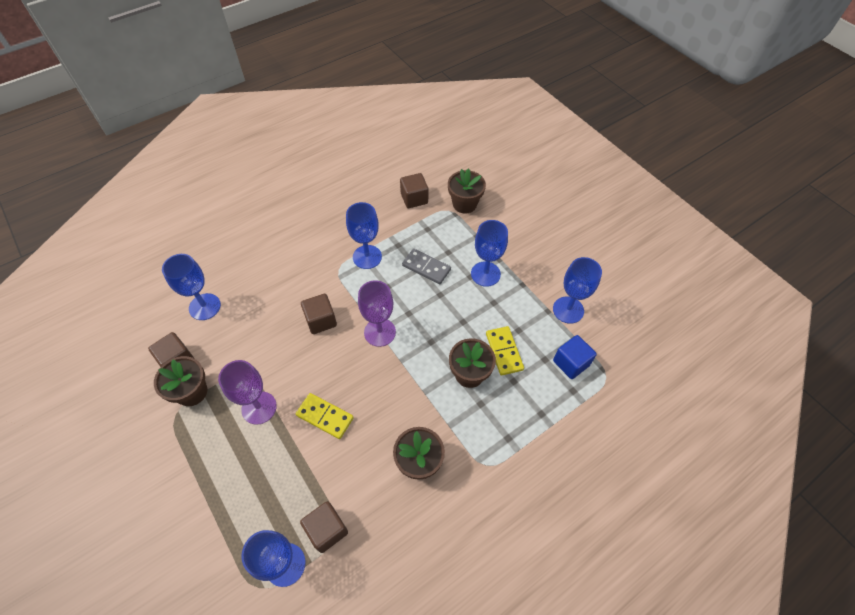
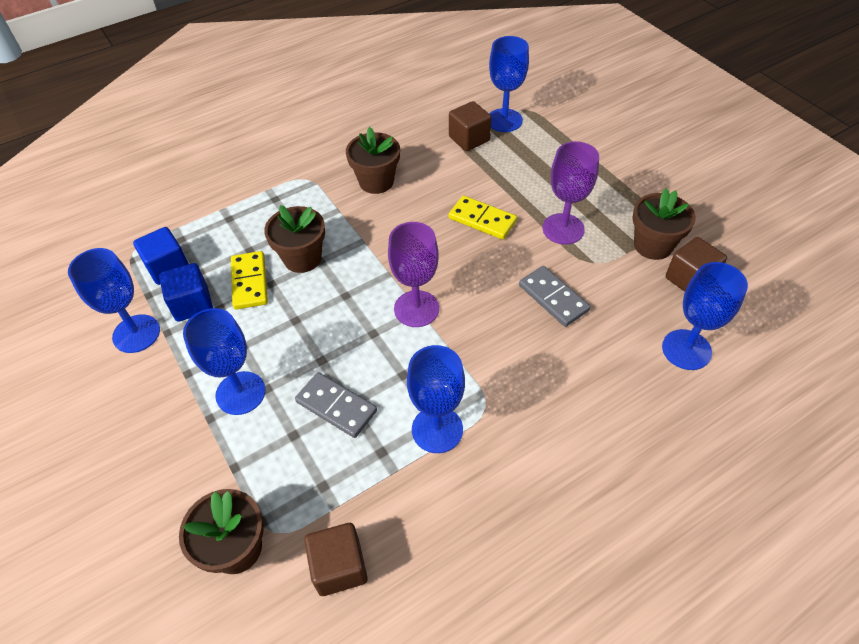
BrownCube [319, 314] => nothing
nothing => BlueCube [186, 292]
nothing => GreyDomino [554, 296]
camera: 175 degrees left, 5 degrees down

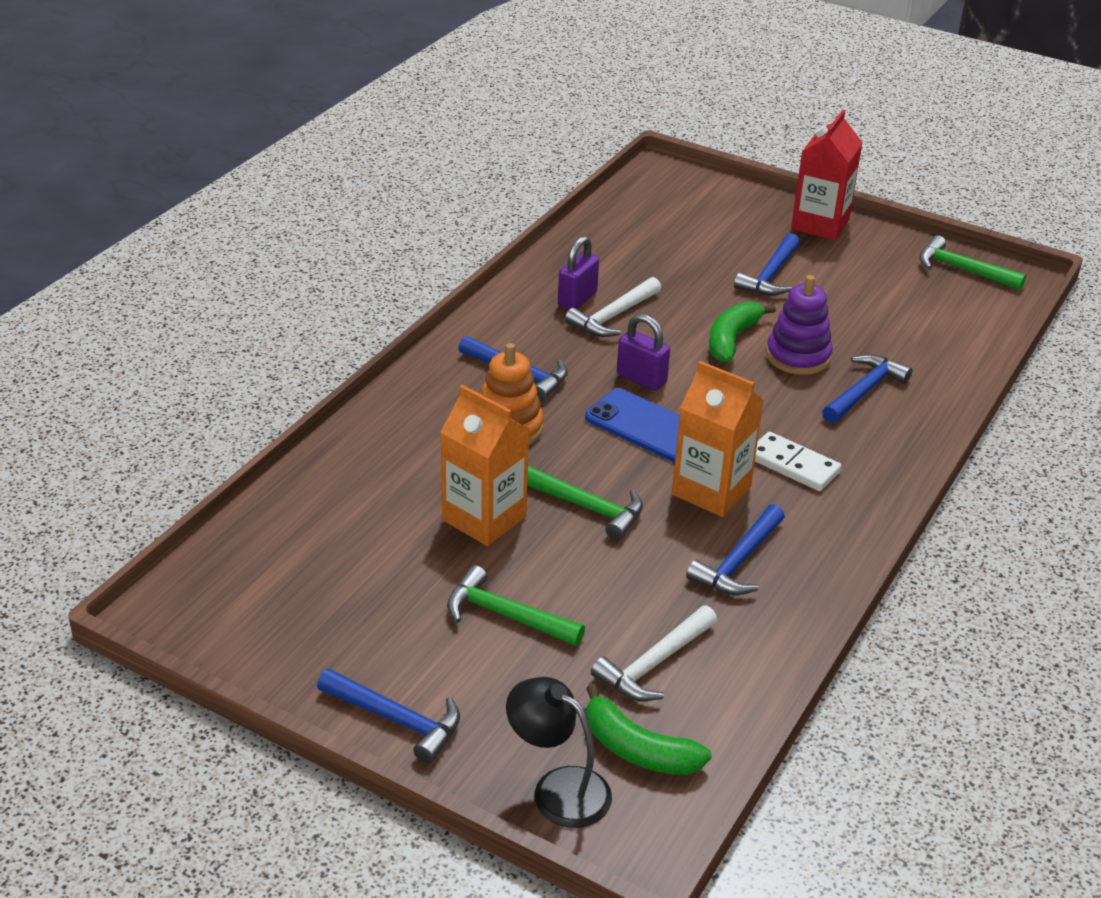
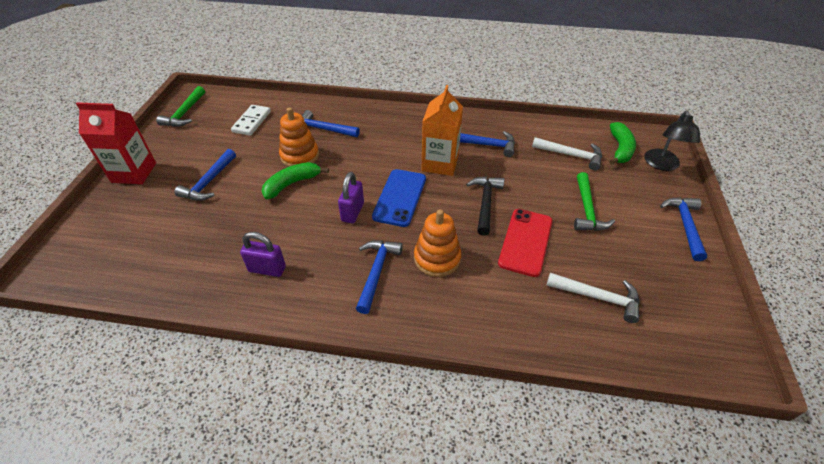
WhiteHammer [613, 307] => WhiteHammer [593, 298], move
WhiteDomino [798, 461] => WhiteDomino [251, 120], move
OrangeCarton [484, 465] => RedPhone [525, 243]
GreenHammer [585, 502] => BlackHammer [485, 206]
PurpleStackingToy [799, 325] => OrangeStackingToy [299, 137]
GreenBanana [742, 331] => GreenBanana [295, 181], 135 degrees clockwise
BlueHammer [767, 264] => BlueHammer [205, 175], 105 degrees clockwise
camera: 110 degrees left, 10 degrees up

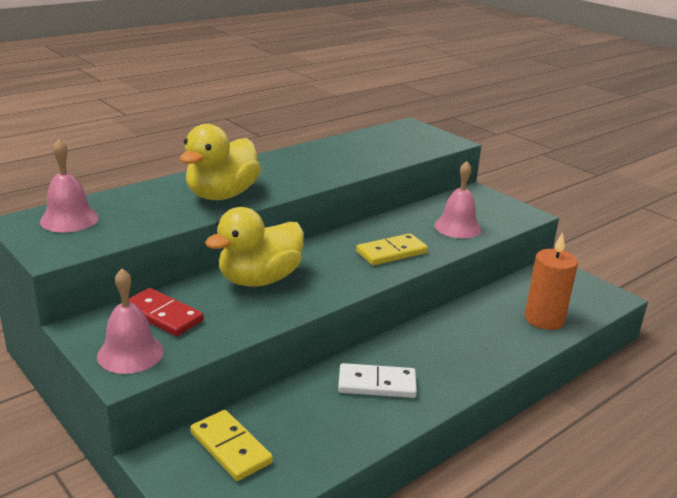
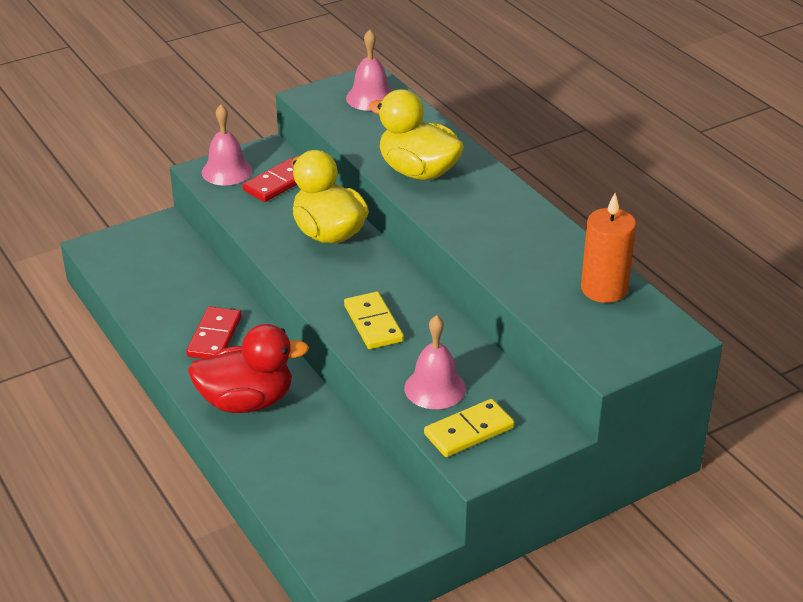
nothing => RedDuck [248, 368]
YellowDomino [231, 445] => YellowDomino [469, 428], move
OrangeCandle [551, 281] => OrangeCandle [608, 248], move
WhiteDomino [377, 380] => RedDomino [214, 333]
camera: 100 degrees right, 10 degrees up

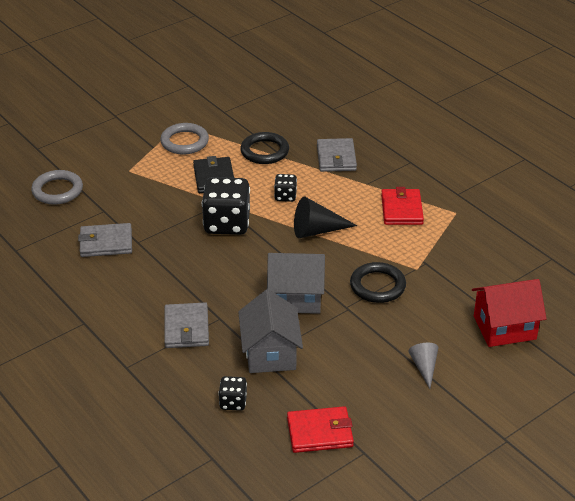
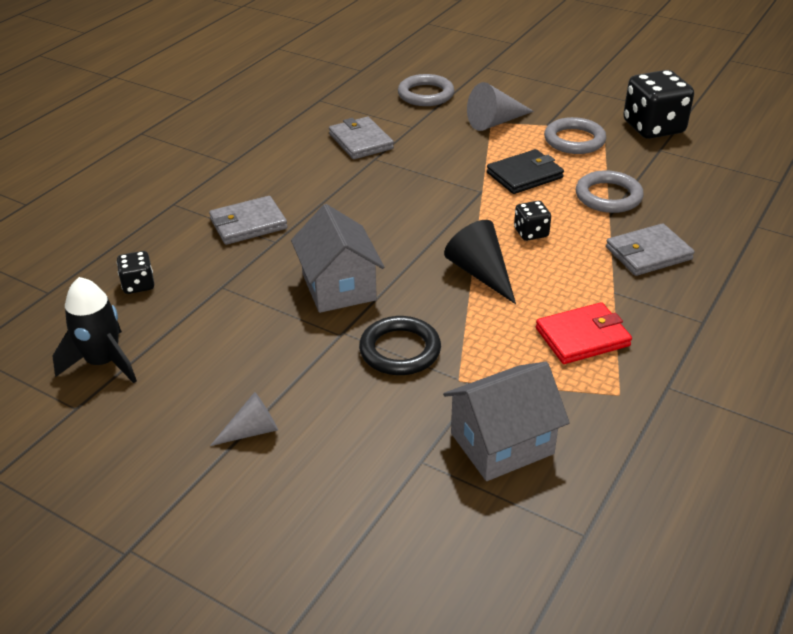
RedHouse [509, 313] => nothing
nothing => GreyCone [500, 106]
BlackDice [226, 206] => BlackDice [658, 104], move
GreyHouse [270, 331] => GreyHouse [506, 421], move
RedWallet [320, 429] => BlackRocket [94, 330]
BlackRing [264, 148] => GreyRing [610, 191]
camera: 70 degrees right, 0 degrees up

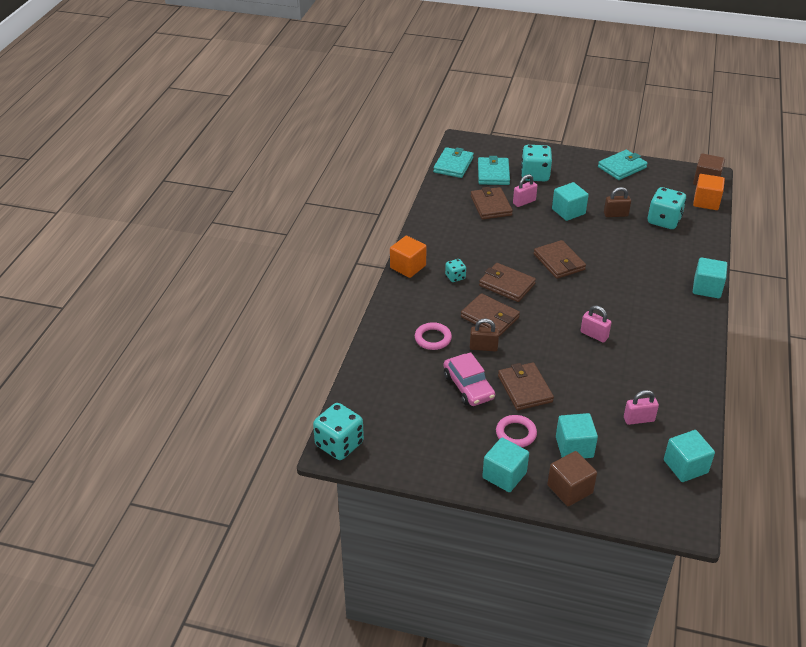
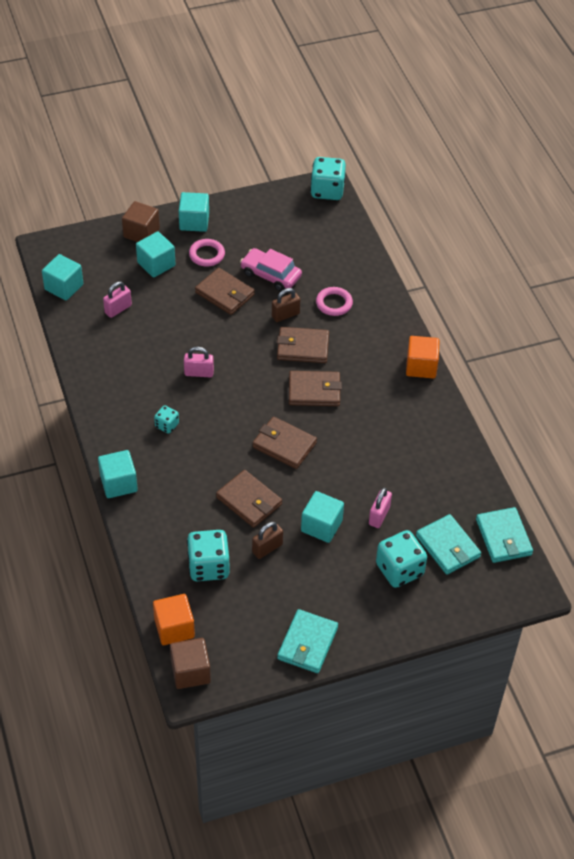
TurquoiseDice [455, 270] => TurquoiseDice [166, 419], move
BrownWallet [492, 203] => BrownWallet [249, 499], move
camera: 145 degrees right, 10 degrees up

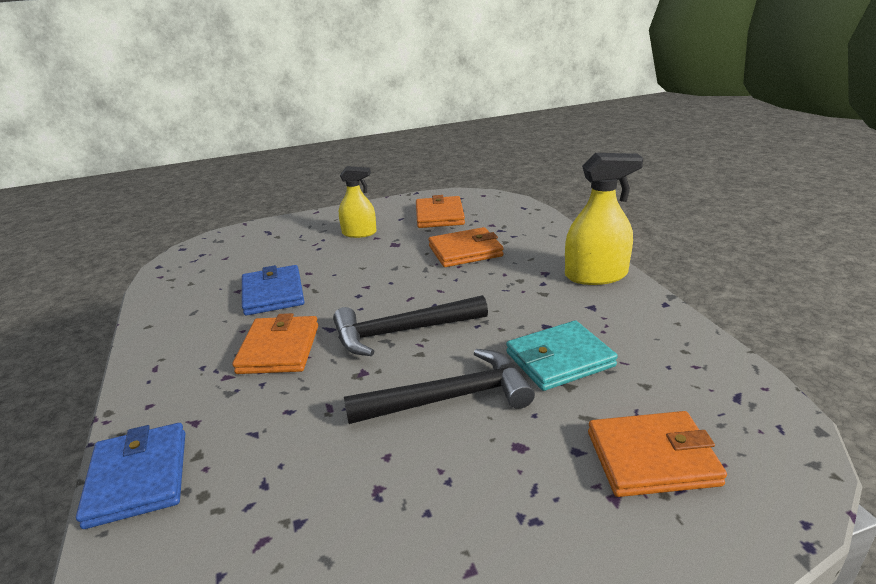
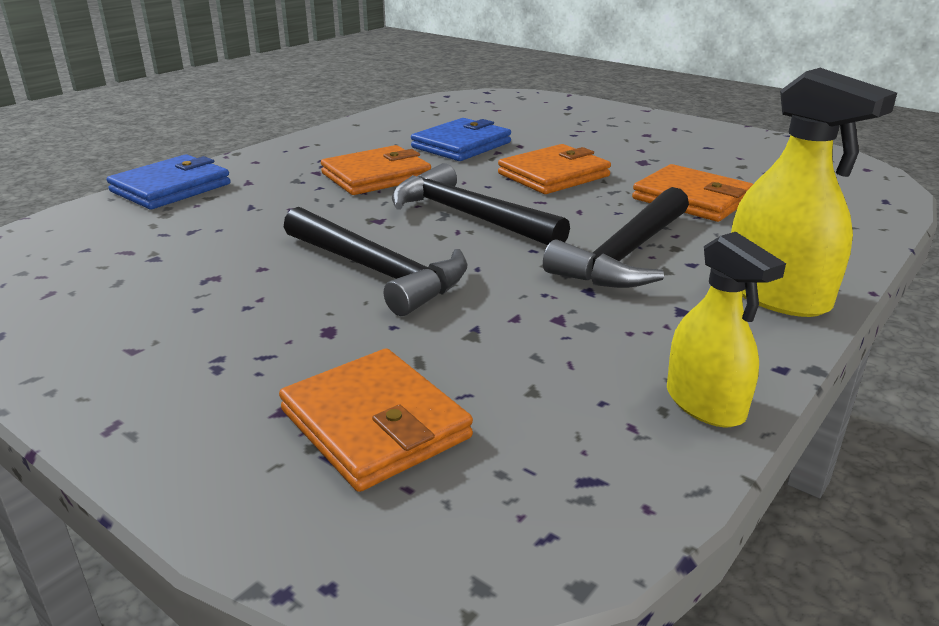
TurquoiseWallet [562, 355] => nothing
nothing => BlackHammer [616, 237]
YellowSprayBottle [358, 202] => YellowSprayBottle [726, 329], move
OrangeWallet [440, 211] => OrangeWallet [554, 169], move
camera: 55 degrees right, 0 degrees up

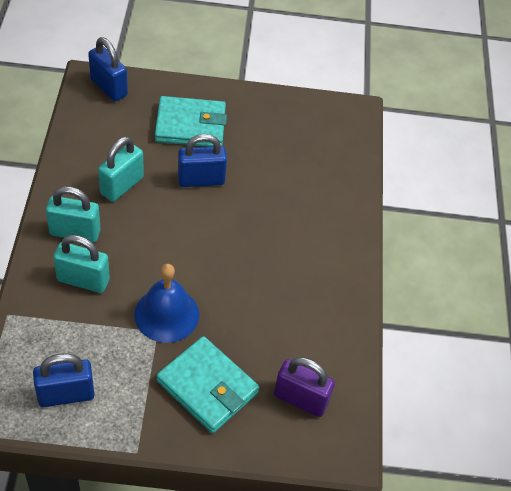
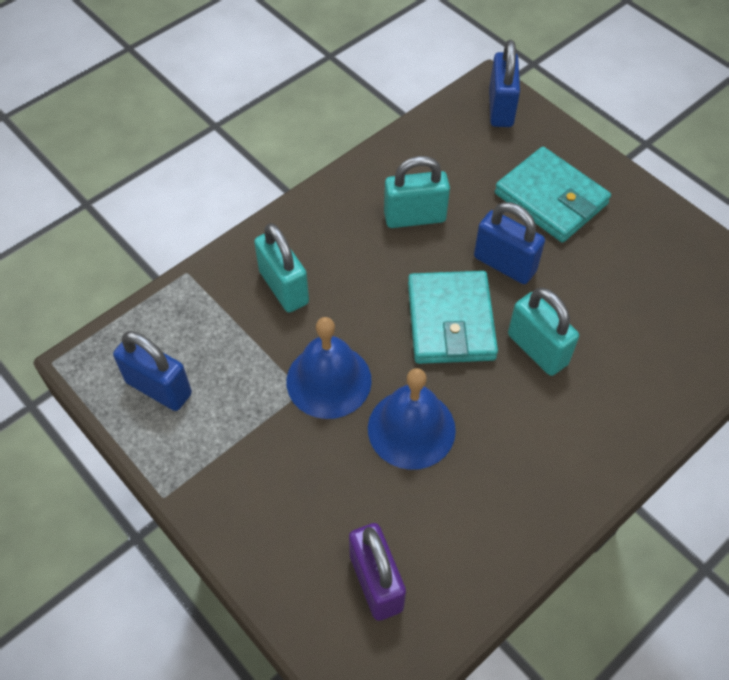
nothing => BlueBell [412, 419]
TurquoisePadlock [73, 214] => TurquoisePadlock [543, 332], move
TurquoiseWallet [208, 384] => TurquoiseWallet [453, 317], move
camera: 50 degrees right, 5 degrees up

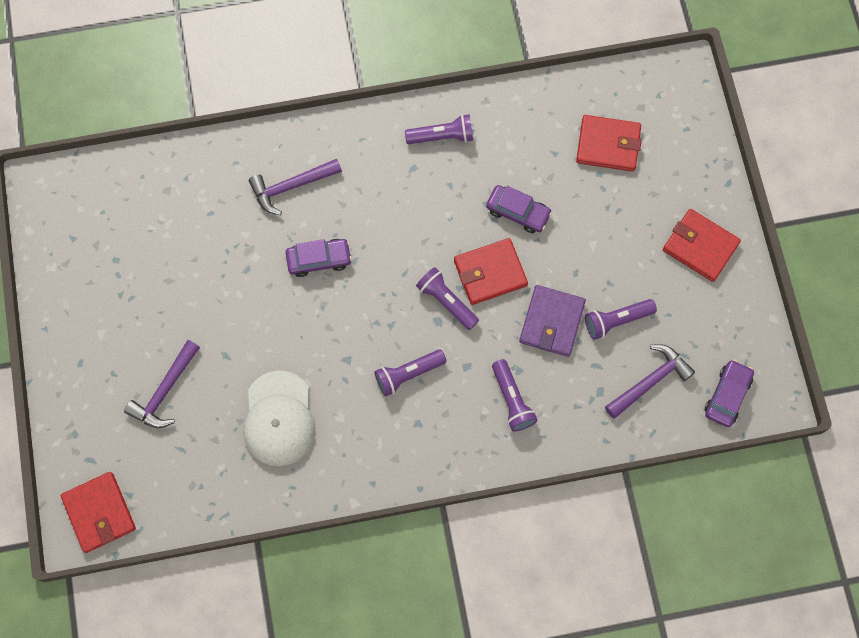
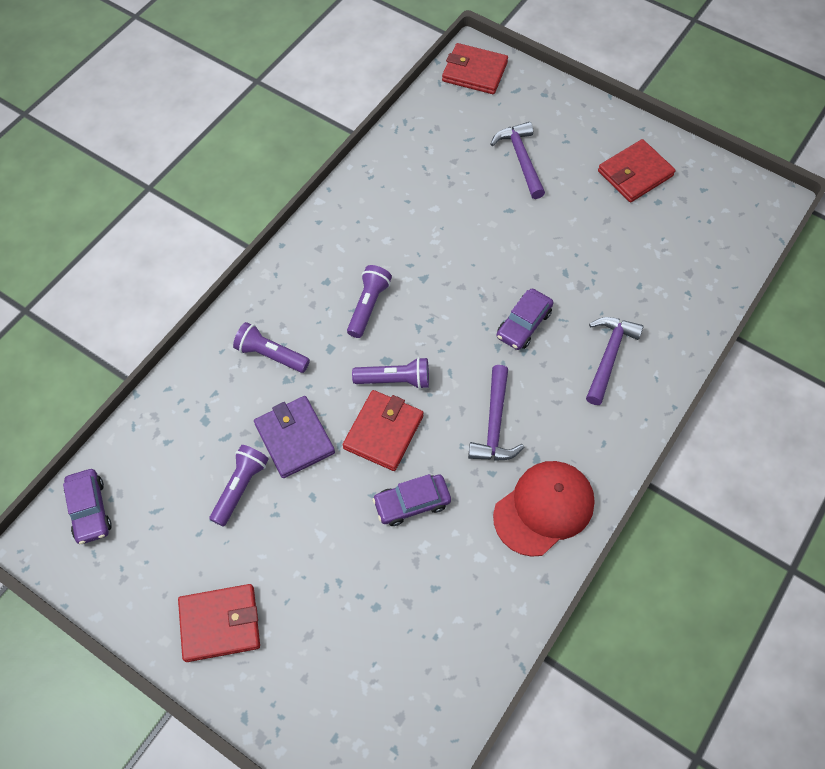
WhiteCap [279, 418] => nothing
RedWallet [609, 143] => RedWallet [636, 170], move
PurpleHammer [650, 381] => PurpleHammer [496, 413], move
PurpleFlashlight [439, 129] => RedCap [544, 509]
camera: 135 degrees right, 10 degrees down

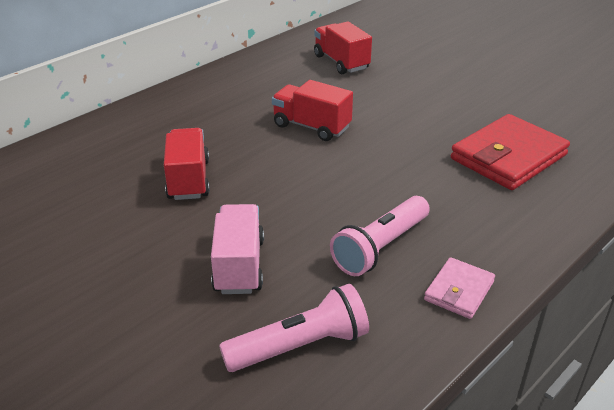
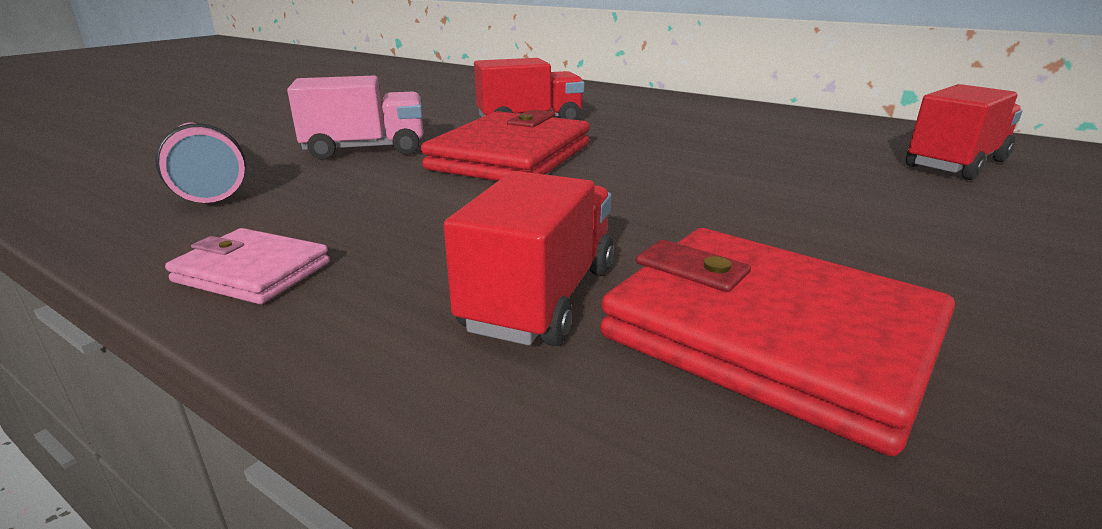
PinkFlashlight [380, 236] => nothing
nothing => RedWallet [505, 145]
RedTruck [312, 110] => RedTruck [529, 258], move
camera: 80 degrees right, 10 degrees down

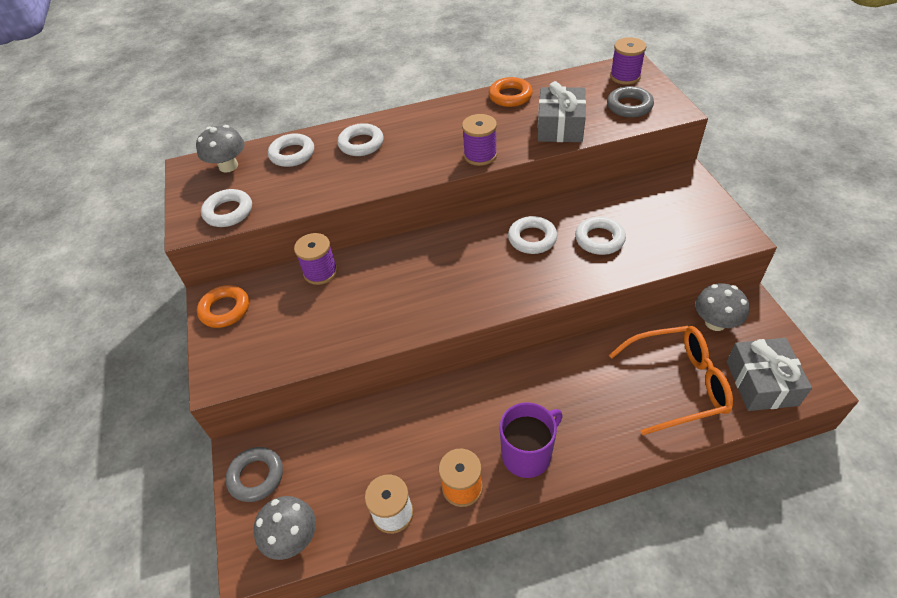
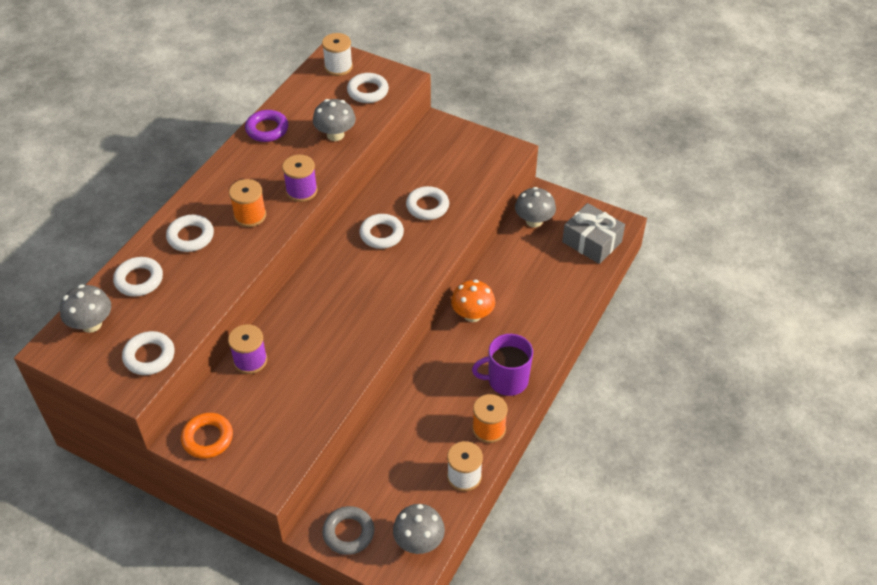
OrangeGlasses [671, 380] => nothing
nothing => OrangeSpool [247, 203]
nothing => OrangeMushroom [473, 301]
GreyGift [561, 111] => GreyMushroom [334, 120]
OrangeRing [511, 92] => PurpleRing [266, 126]
GreyRing [630, 102] => WhiteRing [368, 88]
PurpleSpool [628, 61] => WhiteSpool [337, 54]
PurpleMug [531, 440] => PurpleMug [502, 365], 105 degrees counterclockwise
camera: 50 degrees left, 0 degrees up

